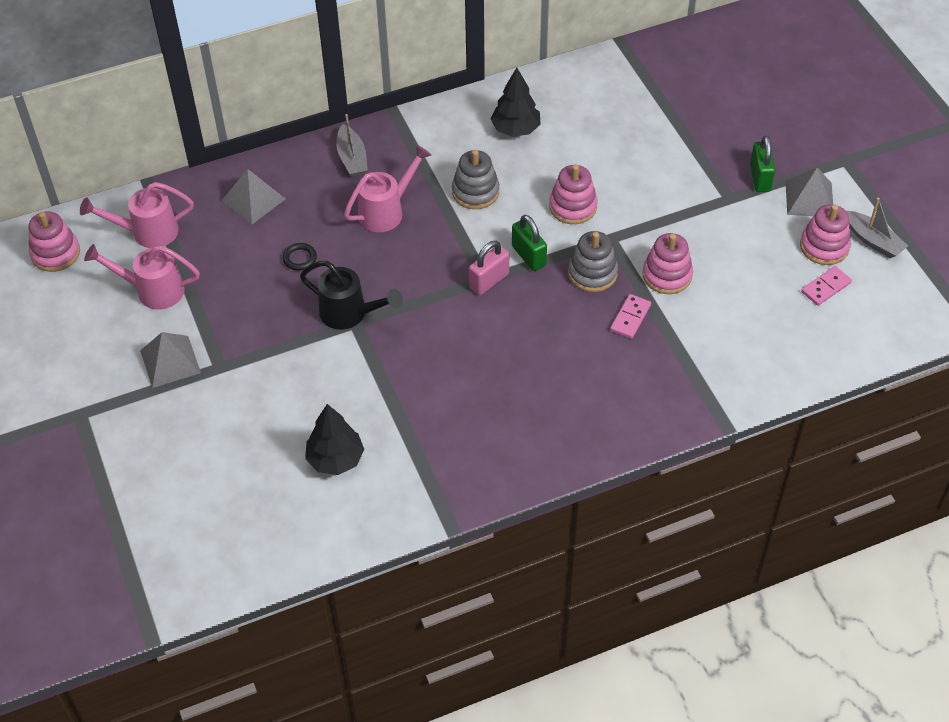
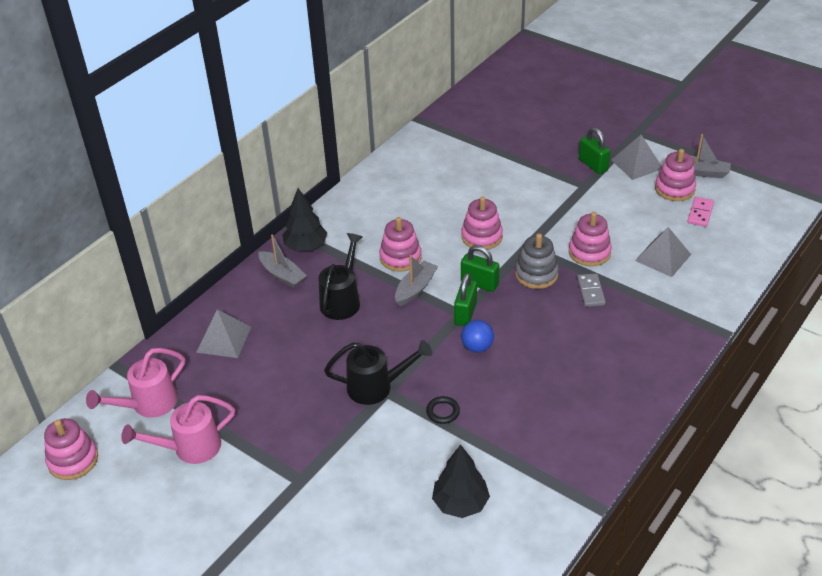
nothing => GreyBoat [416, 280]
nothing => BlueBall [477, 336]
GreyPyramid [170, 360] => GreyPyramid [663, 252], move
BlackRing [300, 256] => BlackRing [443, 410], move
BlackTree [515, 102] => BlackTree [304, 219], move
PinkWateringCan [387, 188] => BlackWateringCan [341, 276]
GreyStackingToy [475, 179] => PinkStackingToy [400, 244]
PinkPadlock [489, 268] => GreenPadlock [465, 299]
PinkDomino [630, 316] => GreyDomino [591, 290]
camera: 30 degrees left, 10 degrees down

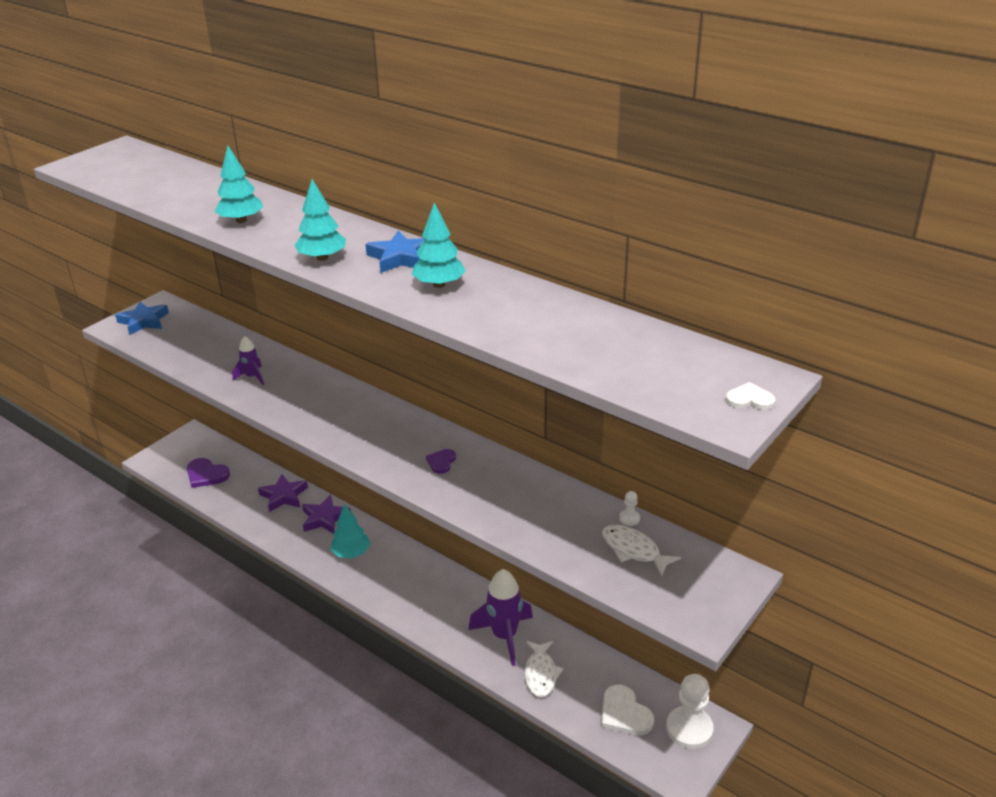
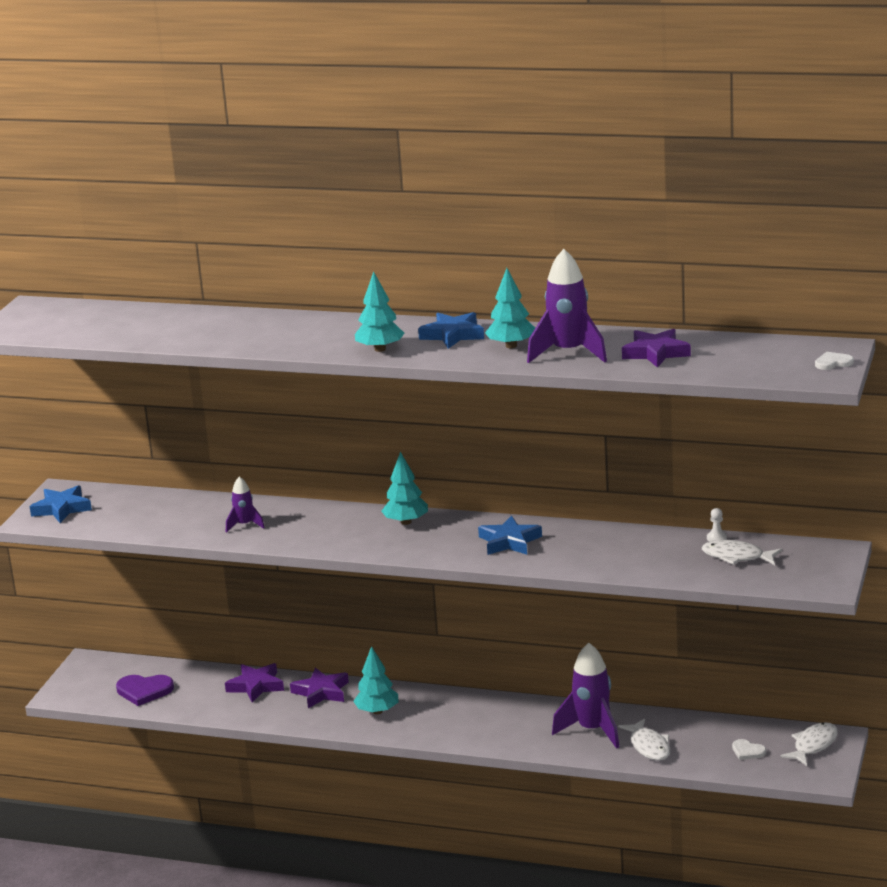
nothing => PurpleRocket [567, 306]
nothing => PurpleStar [656, 348]
TurquoiseTree [238, 184] => TurquoiseTree [404, 488], move
PurpleHeart [441, 461] => BlueStar [510, 535]
WhitePawn [689, 711] => WhiteFish [809, 744]
WhiteHeart [627, 710] => WhiteHeart [749, 749], x0.57
camera: 20 degrees left, 10 degrees down

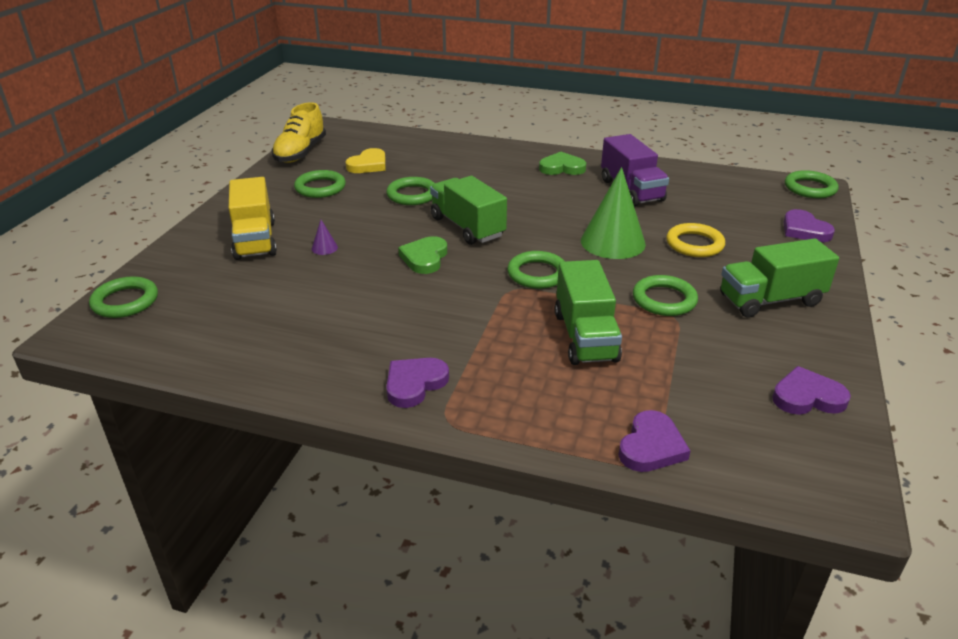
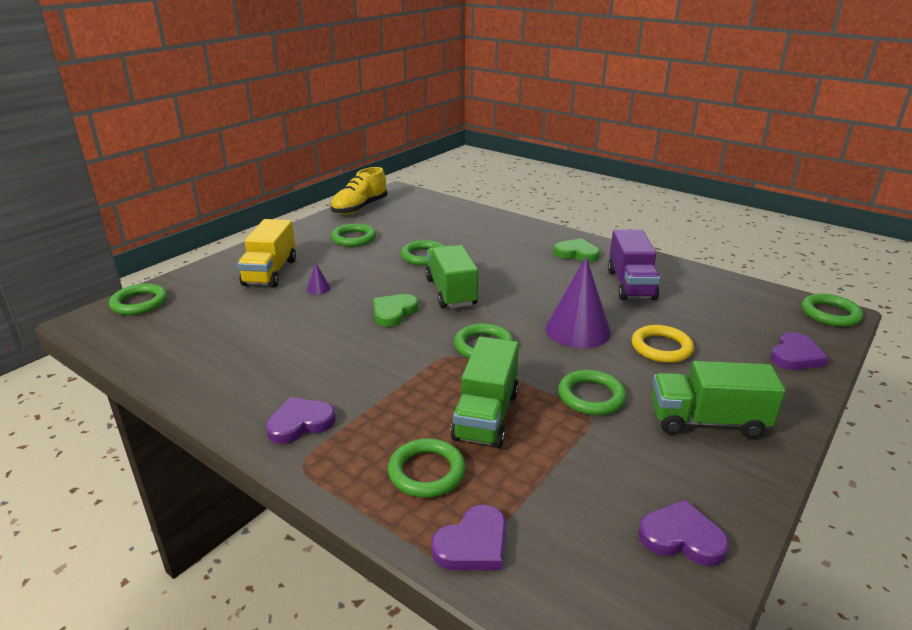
YellowHeart [365, 160] => nothing
nothing => GreenRing [427, 468]
GreenCone [613, 213] => PurpleCone [578, 302]
PurpleHeart [809, 225] => PurpleHeart [799, 351], 135 degrees counterclockwise
camera: 20 degrees right, 5 degrees down

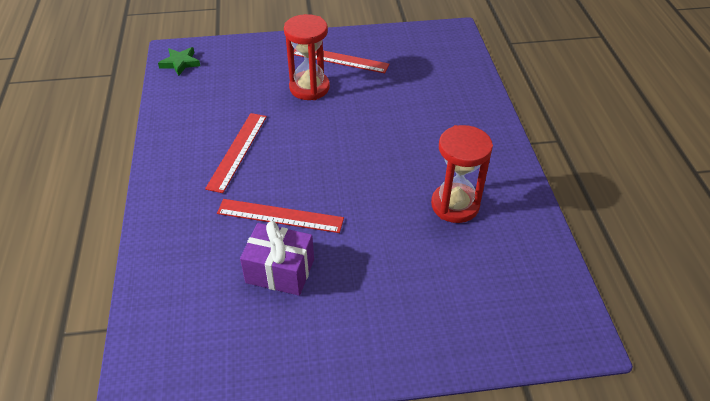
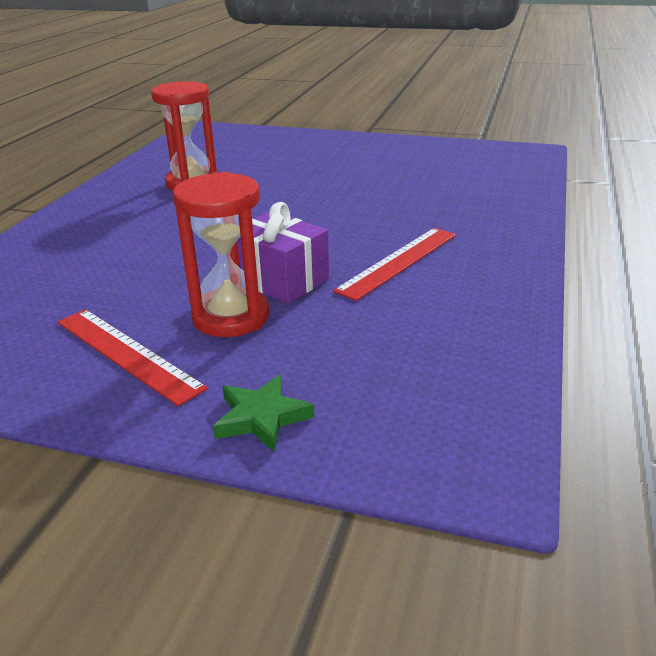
RedRuler [280, 216] => nothing
GreenStar [179, 61] => GreenStar [264, 413], move
PurpleGift [277, 258] => PurpleGift [283, 252], move
camera: 155 degrees left, 15 degrees down

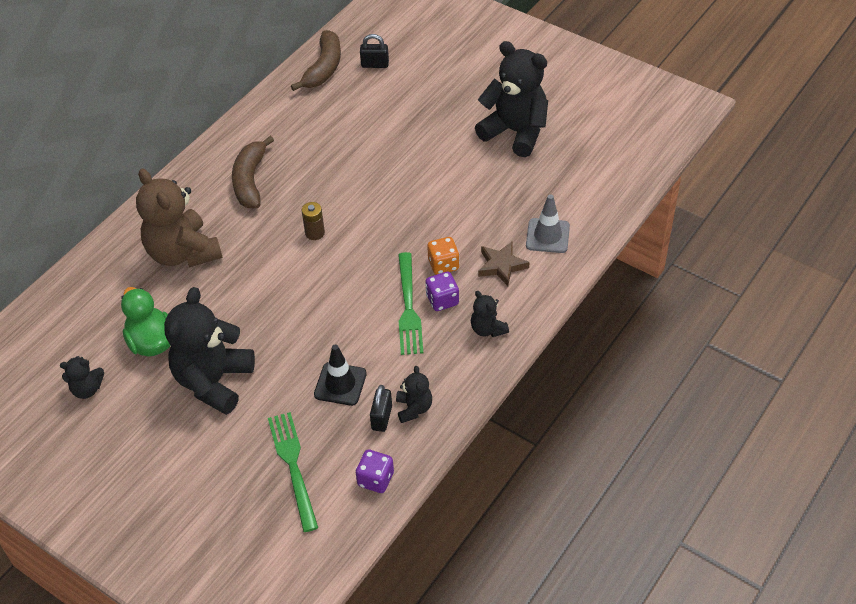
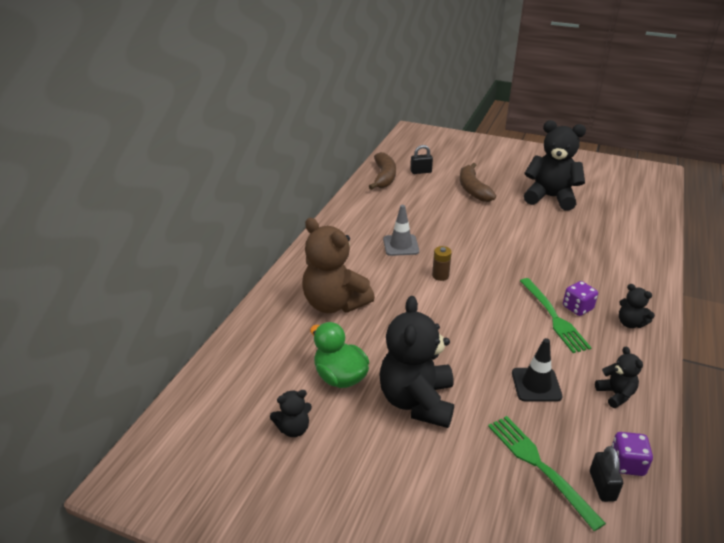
OrangeDice [443, 256] => nothing
BrownStar [503, 263] => nothing
BrownBanana [253, 172] => BrownBanana [478, 182], move
BlackPadlock [381, 408] => BlackPadlock [606, 474], move
GreyTrafficCone [548, 223] => GreyTrafficCone [401, 230], move
camera: 15 degrees left, 15 degrees down

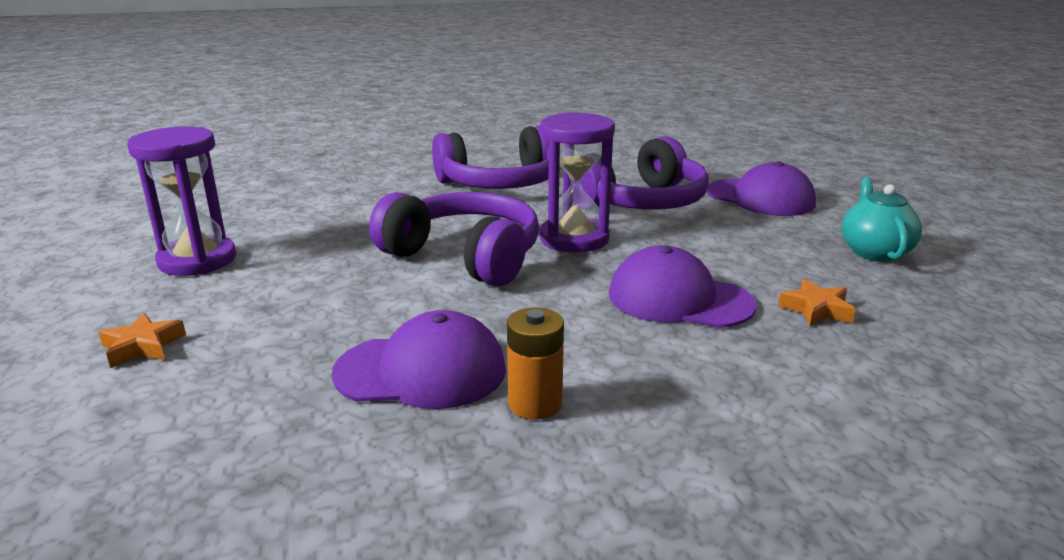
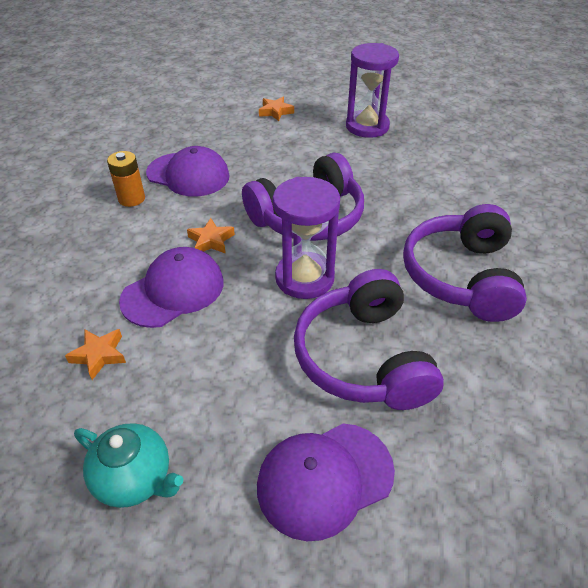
nothing => OrangeStar [211, 236]
PurpleCap [419, 359] => PurpleCap [188, 171], 90 degrees counterclockwise
camera: 115 degrees right, 20 degrees up

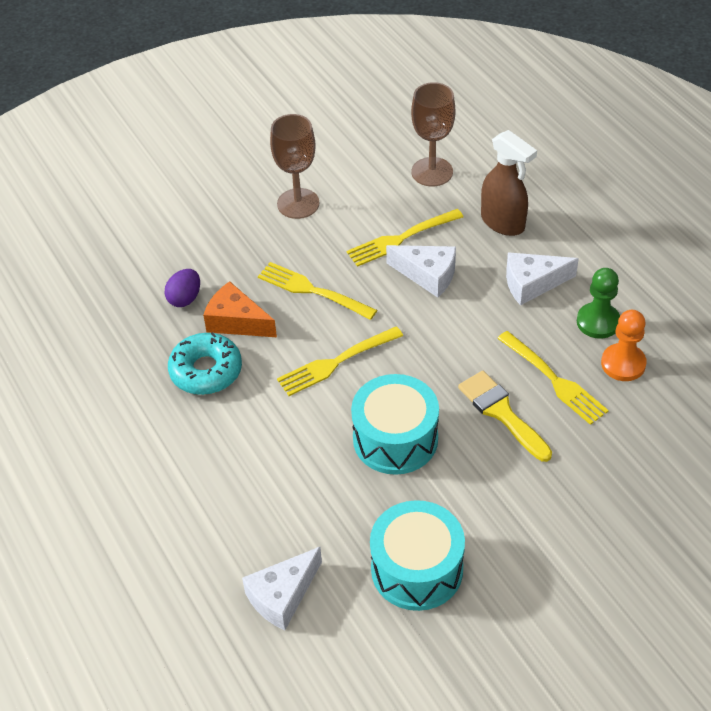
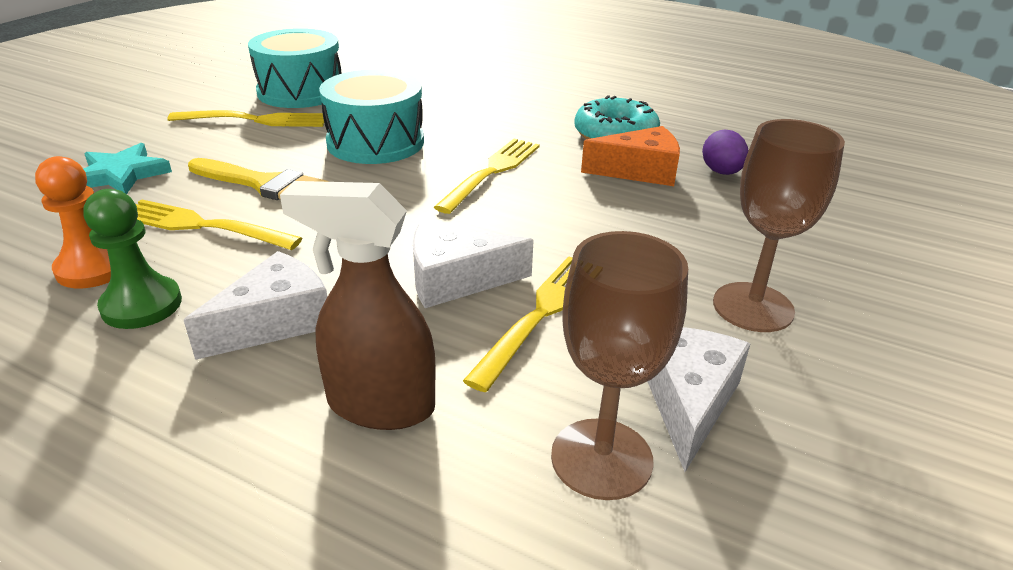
nothing => TurquoiseStar [128, 168]
WhiteCheese [282, 588] => WhiteCheese [699, 399], move
YellowFork [317, 291] => YellowFork [245, 118], move
camera: 145 degrees right, 15 degrees down

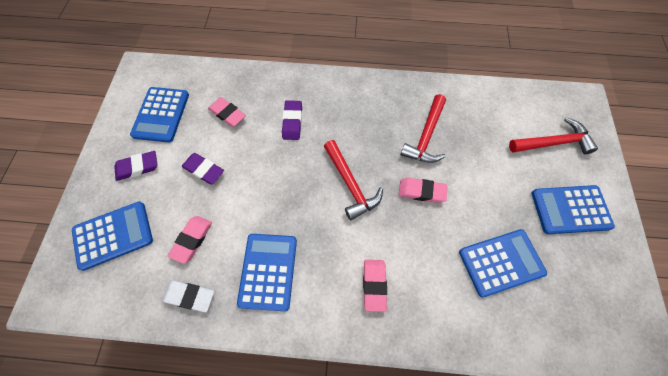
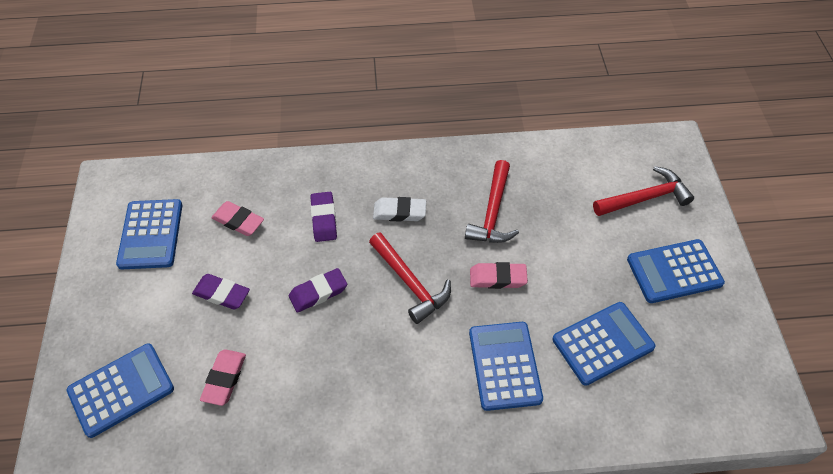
PinkEraser [375, 286] => nothing
PurpleEraser [135, 166] => PurpleEraser [318, 290], move
WhiteEraser [188, 296] => WhiteEraser [399, 209], move
BlueCalculator [267, 272] => BlueCalculator [506, 366], move
camera: 10 degrees left, 10 degrees down

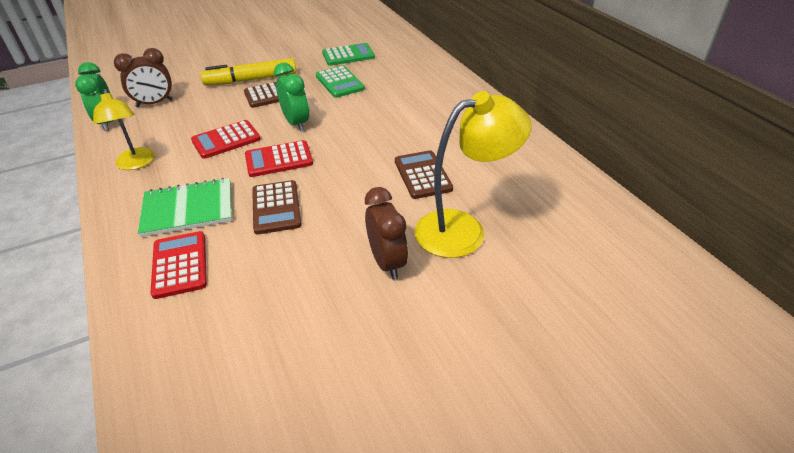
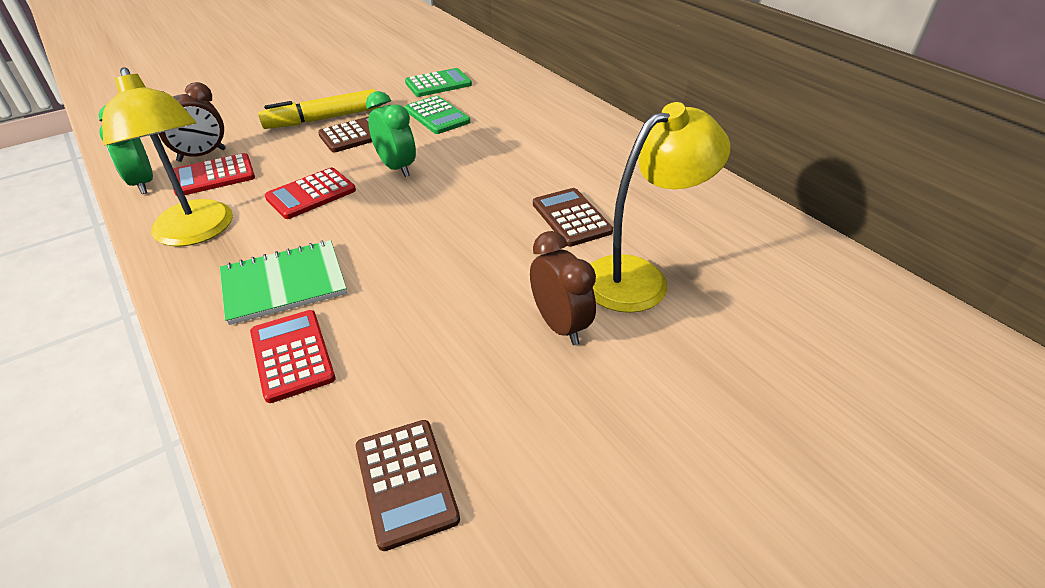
RedCalculator [279, 158] => RedCalculator [214, 174], move
BrownCalculator [276, 207] => BrownCalculator [408, 485], move
YellowLamp [124, 129] => YellowLamp [167, 157], x1.56
camera: 10 degrees left, 0 degrees up

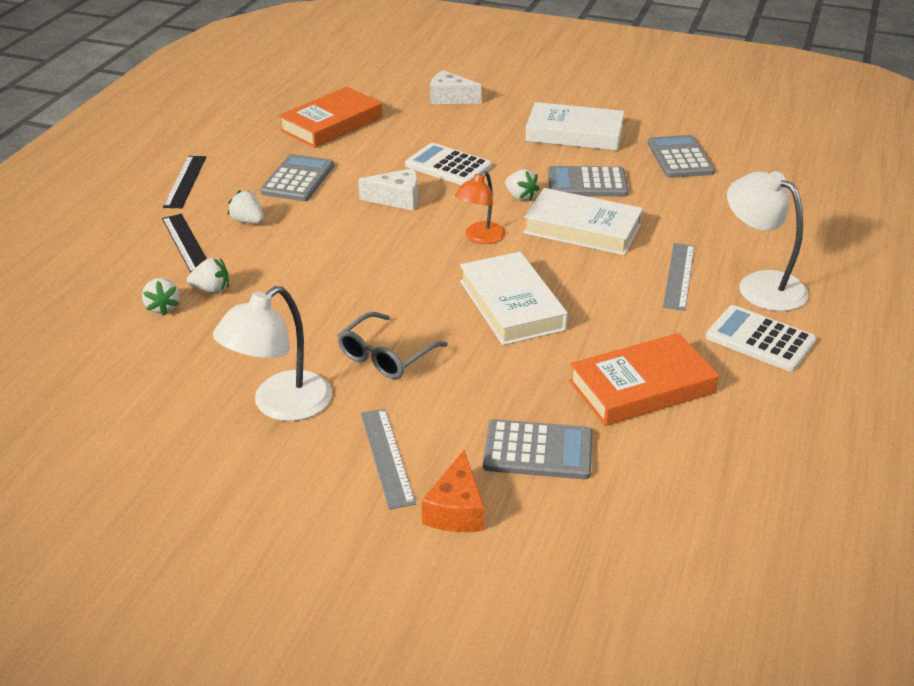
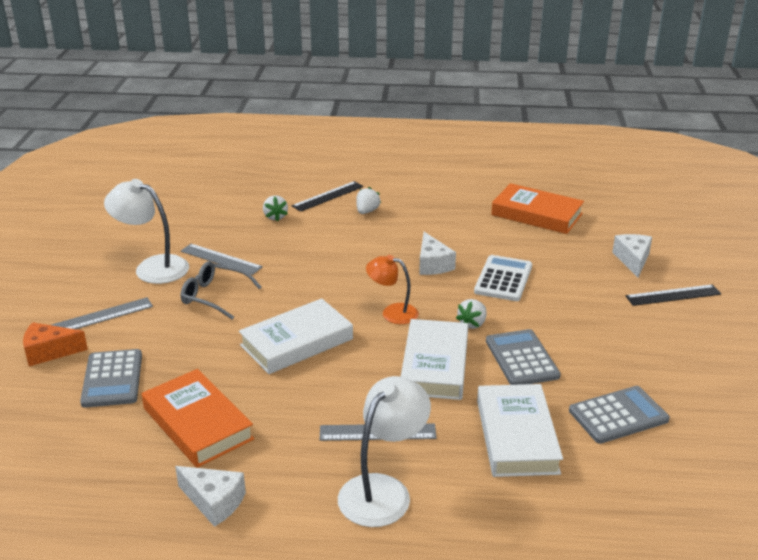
WhiteStrawberry [160, 296] => nothing
GreyCalculator [297, 177] => nothing
WhiteCalculator [761, 338] => nothing
nothing => WhiteCheese [210, 496]
nothing => GreyRuler [222, 259]
BlackRuler [184, 182] => BlackRuler [673, 295], move
WhiteBook [575, 126] => WhiteBook [520, 430], move
camera: 75 degrees right, 5 degrees down

